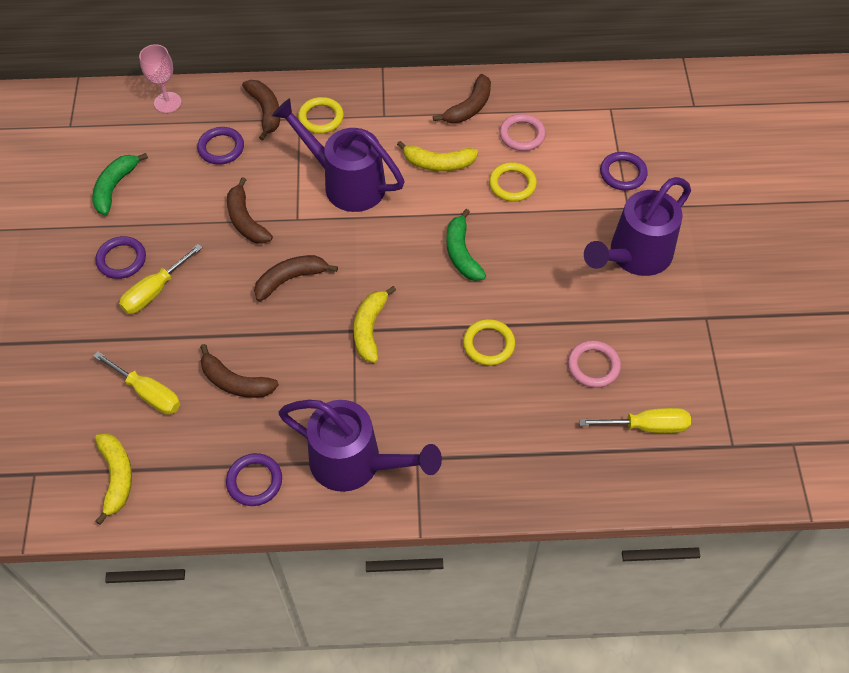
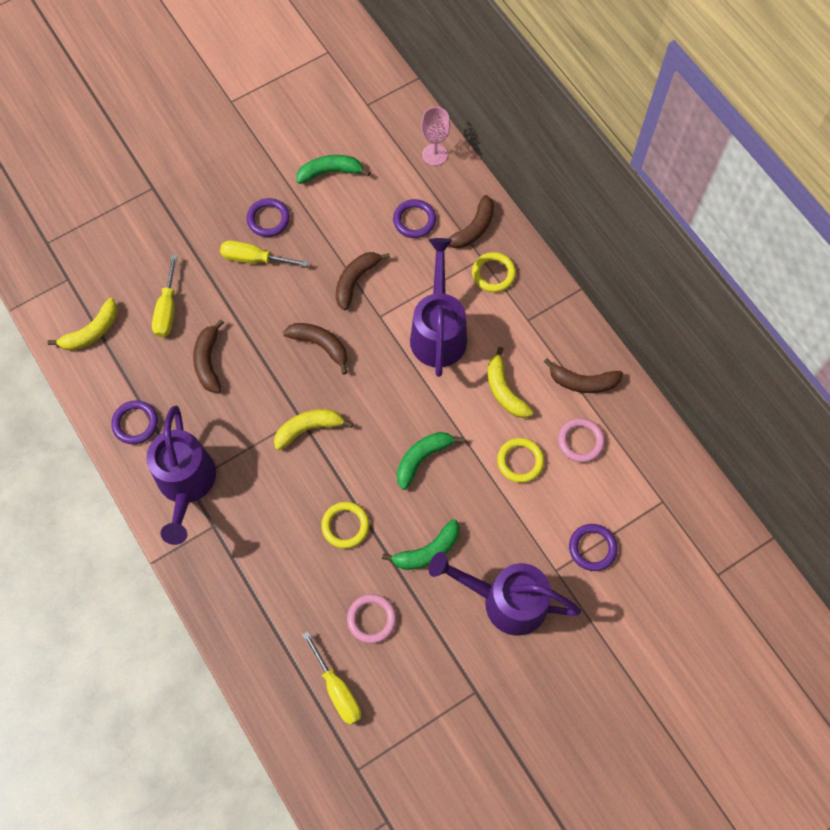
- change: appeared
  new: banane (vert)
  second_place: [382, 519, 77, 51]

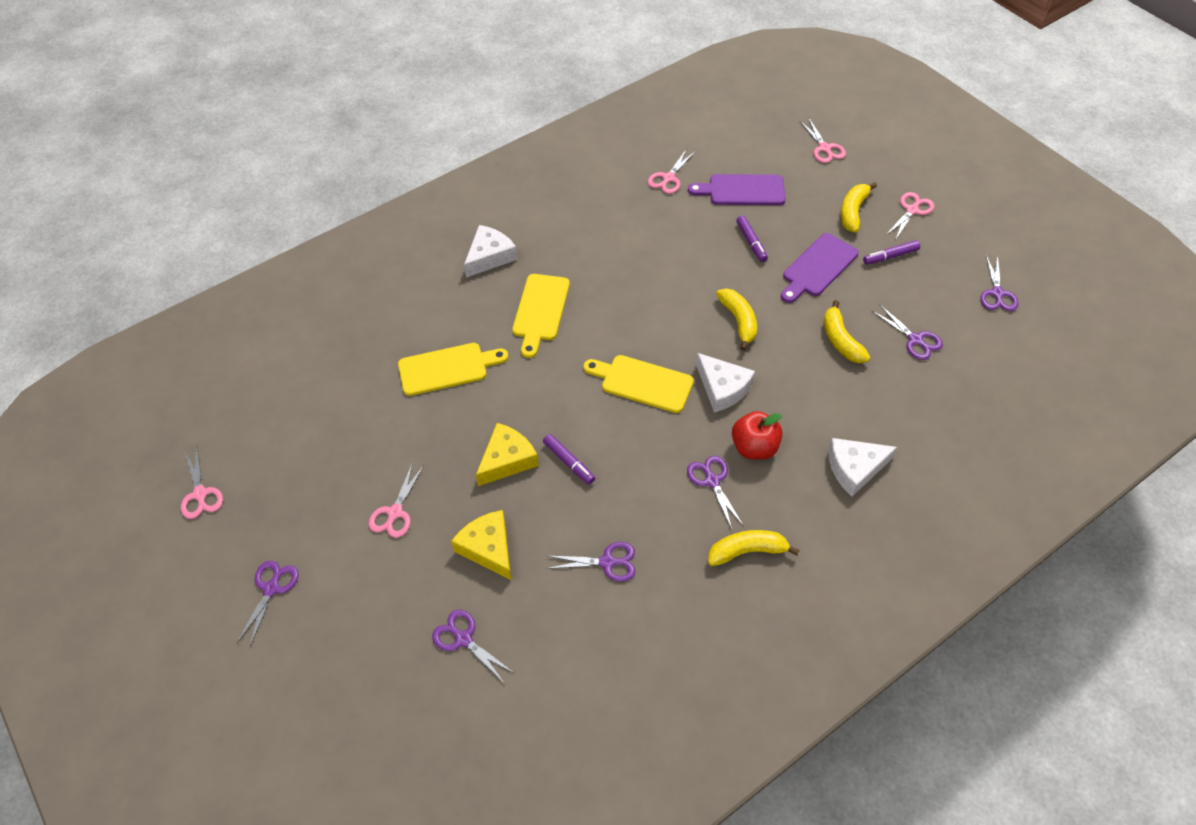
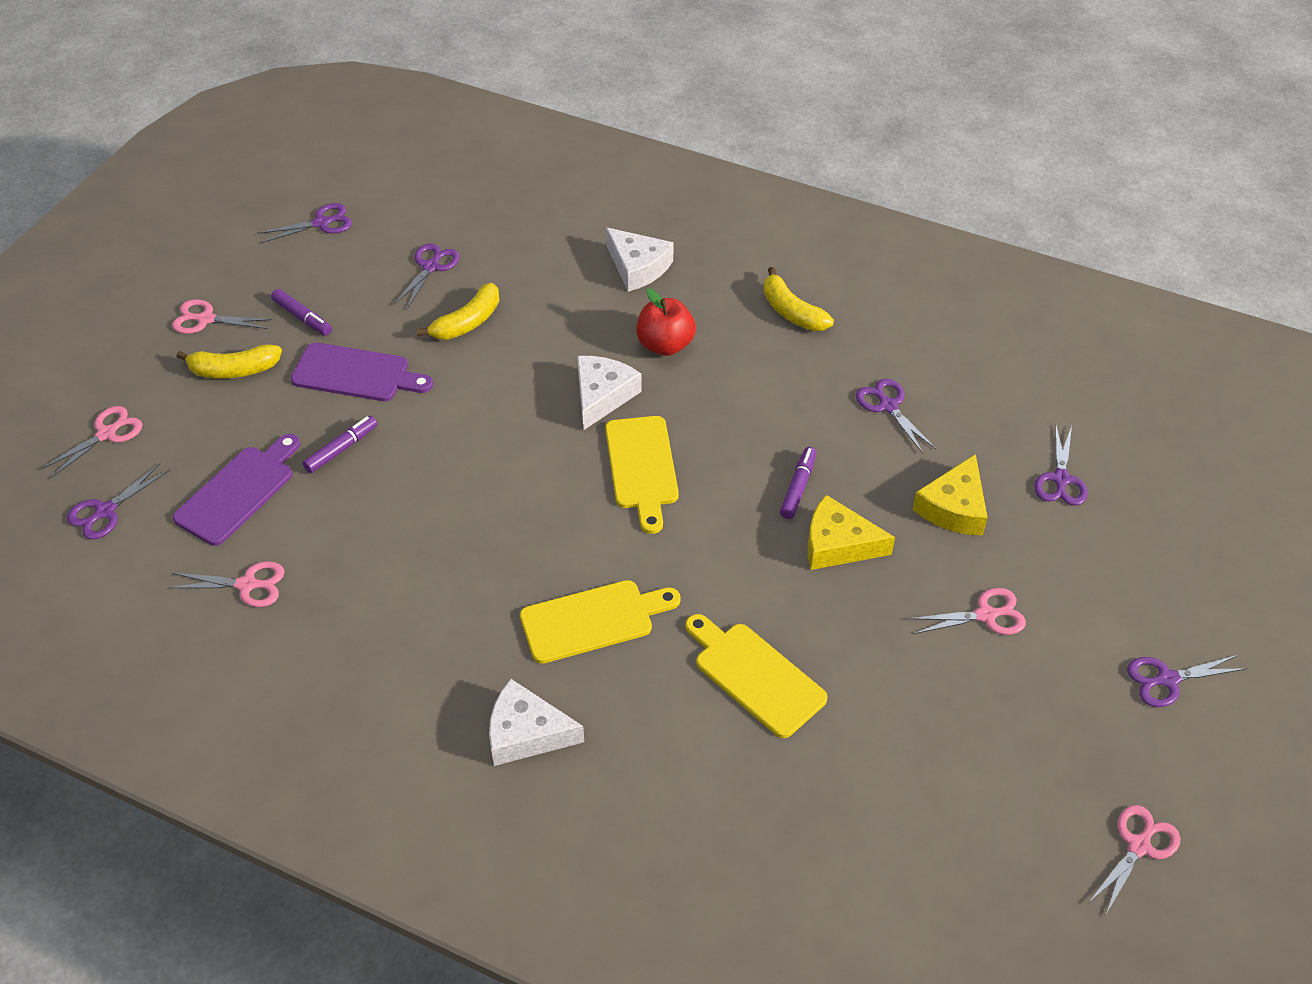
- change: relocated
  old: ciseaux (violet)
  first_place: [687, 456, 57, 73]
  second_place: [67, 463, 103, 76]
- change: spun
  old: planche à découper (violet)
  first_place: [688, 174, 98, 31]
  second_place: [173, 434, 127, 112]
  degrees: -120
- change: missing
  old: banane (jaune)
  first_place: [716, 288, 41, 63]

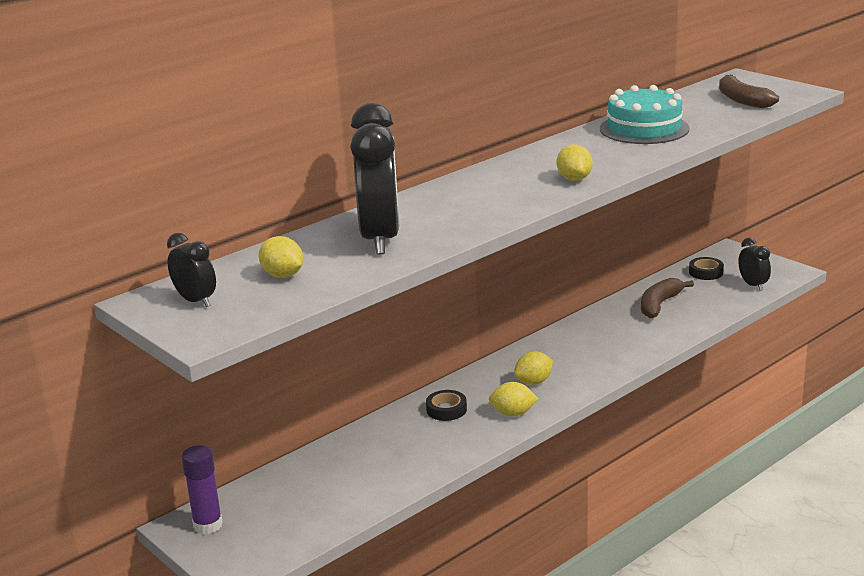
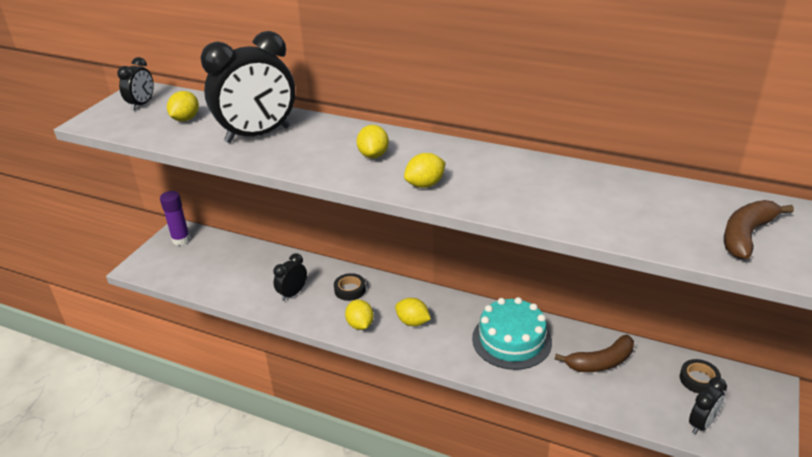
- change: relocated
  old: gâteau (turquoise)
  first_place: [600, 85, 89, 59]
  second_place: [472, 297, 80, 73]
- change: spun
  old: banane (marron)
  first_place: [641, 278, 53, 40]
  second_place: [555, 335, 79, 37]
  degrees: 150
- change: appeared
  new: réveil (noir)
  second_place: [273, 253, 34, 48]
- change: appeared
  new: citron (jaune)
  second_place: [357, 125, 32, 34]

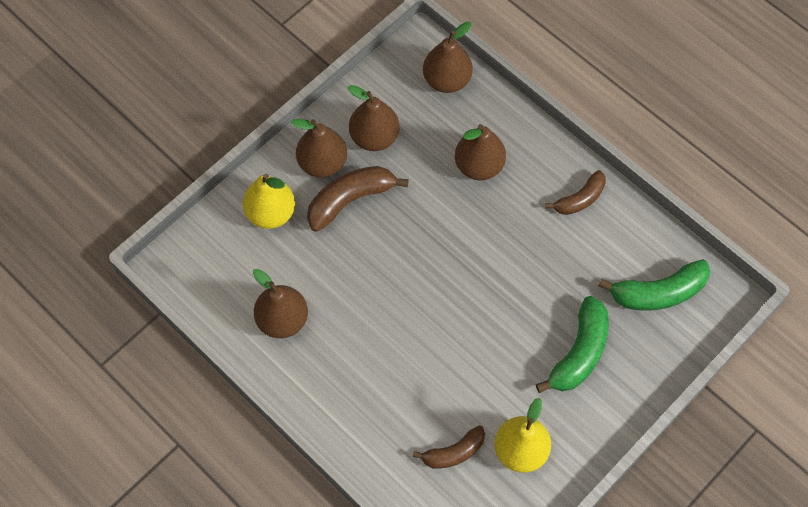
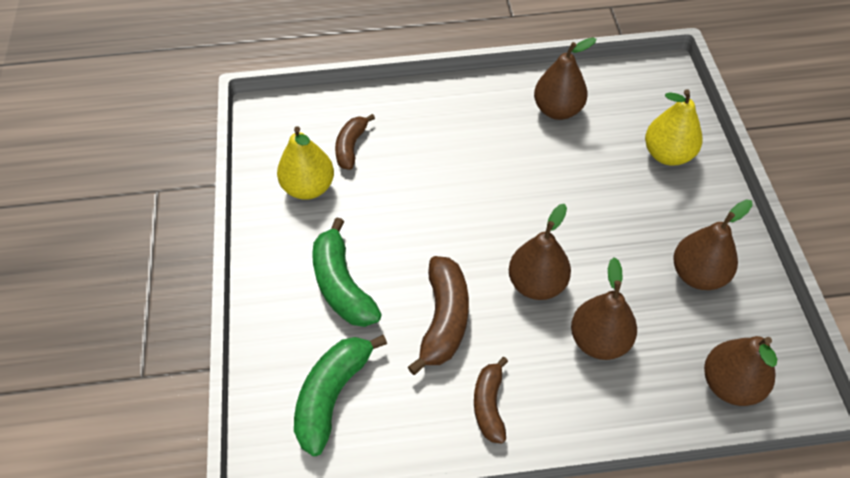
- change: relocated
  old: poire (marron)
  first_place: [291, 119, 56, 59]
  second_place: [509, 204, 62, 96]
- change: relocated
  old: banane (marron)
  first_place: [307, 166, 102, 66]
  second_place: [408, 256, 61, 119]

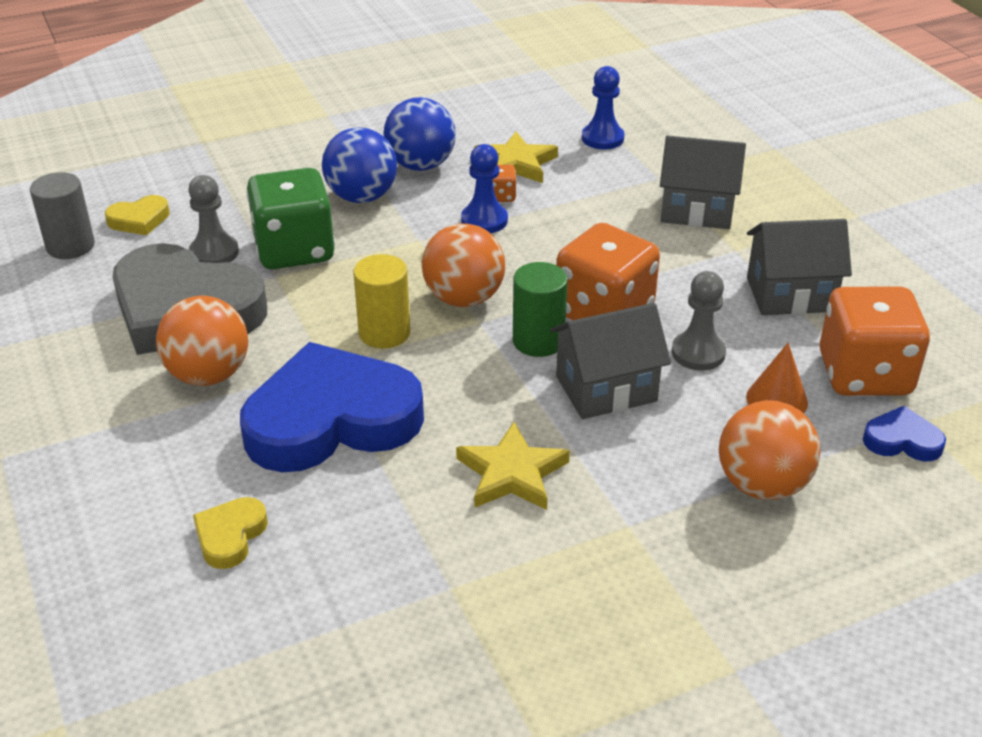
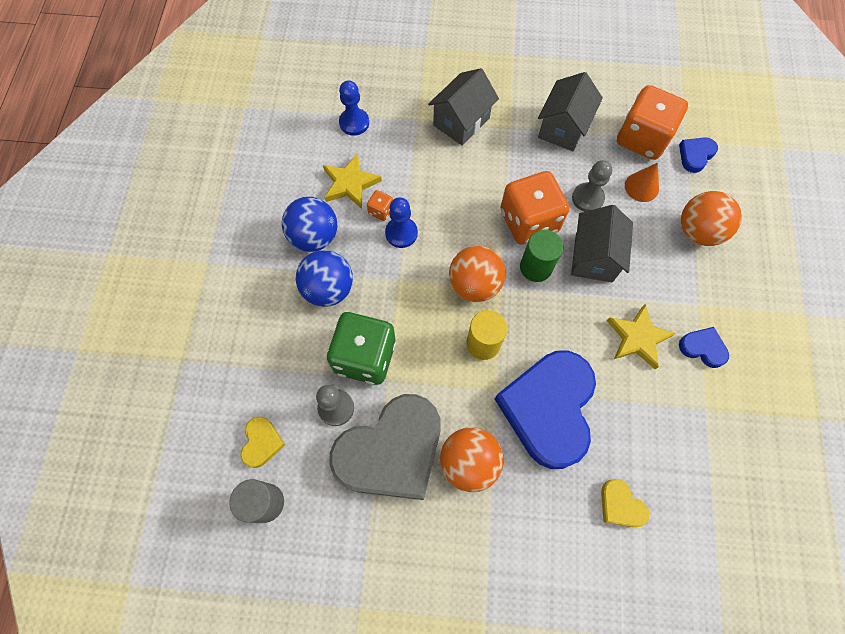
- change: appeared
  new: cœur (bleu)
  second_place: [679, 327, 50, 41]

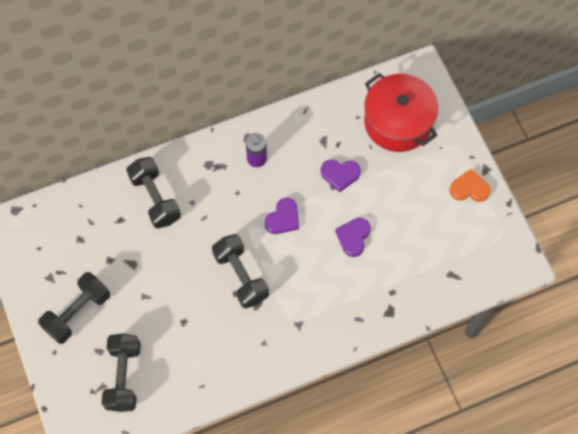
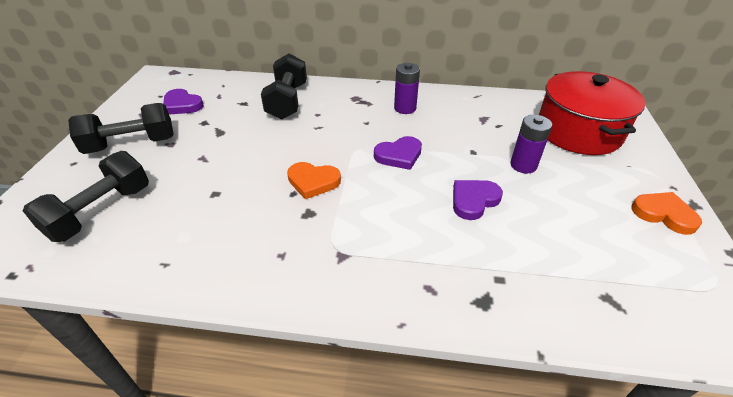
- change: exchanged
  old: haltère (noir)
  new: cœur (orange)
  first_place: [212, 234, 57, 74]
  second_place: [287, 162, 54, 37]
- change: relocated
  old: cœur (violet)
  first_place: [321, 160, 40, 33]
  second_place: [163, 89, 41, 25]
- change: appeared
  new: pile (violet)
  second_place: [510, 115, 42, 58]

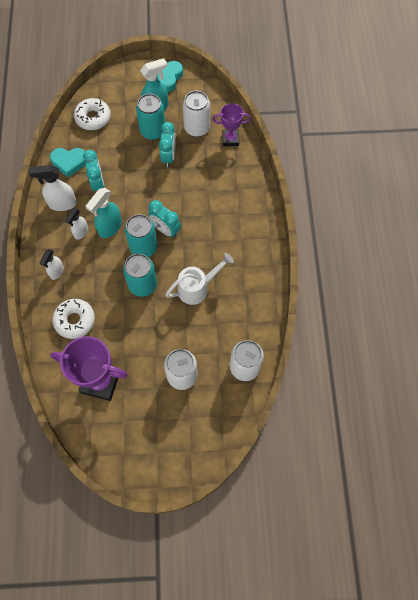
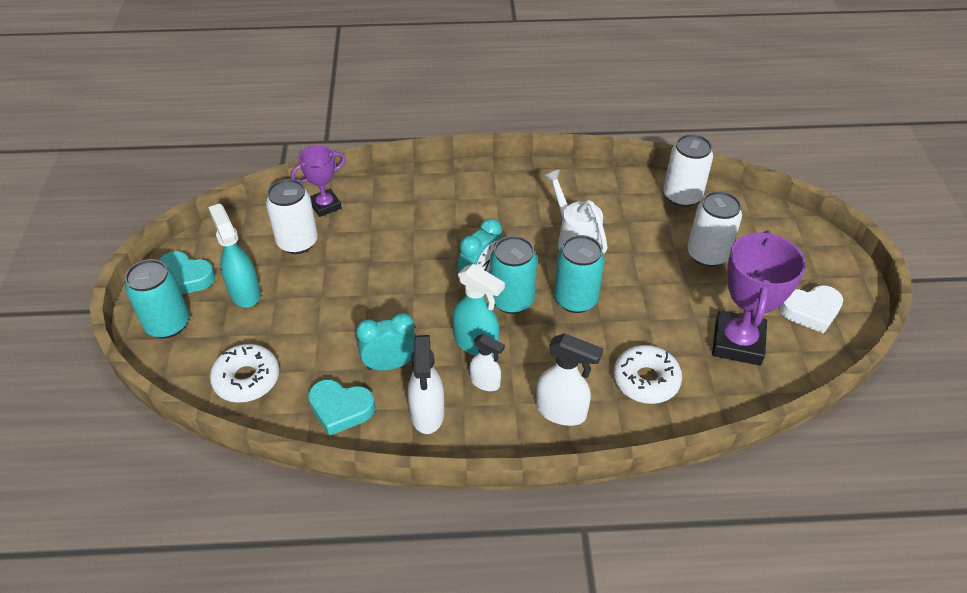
- change: size
  old: vaporisateur (blanc)
  first_place: [39, 249, 25, 31]
  second_place: [536, 333, 67, 93]
  factor: 1.57
- change: spun
  old: cœur (turquoise)
  first_place: [50, 148, 35, 29]
  second_place: [308, 379, 67, 57]
  degrees: 105
- change: relocated
  old: canette (turquoise)
  first_place: [136, 94, 29, 46]
  second_place: [125, 259, 64, 79]
- change: missing
  old: réveil (turquoise)
  first_place: [159, 122, 17, 45]
- change: spun
  old: trophée (violet)
  first_place: [213, 103, 38, 43]
  second_place: [291, 146, 54, 71]
  degrees: 60
- change: appeared
  new: cœur (blanc)
  second_place: [779, 285, 64, 49]

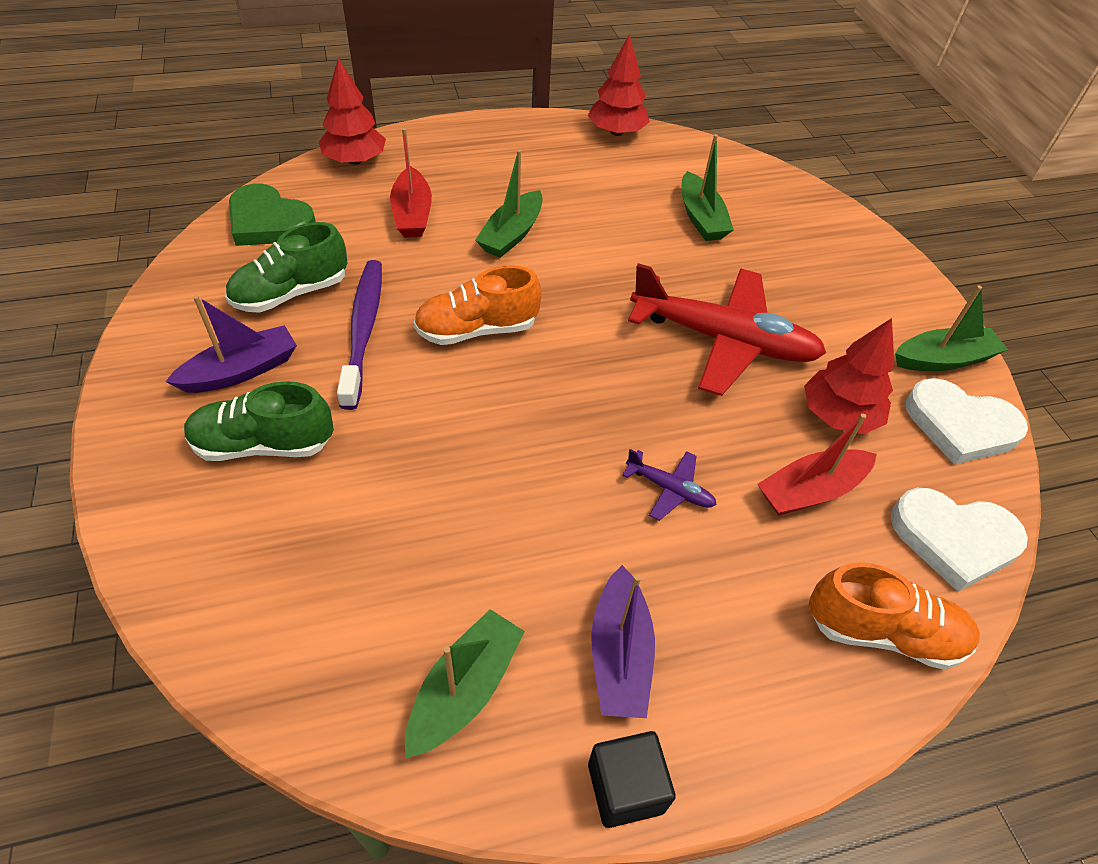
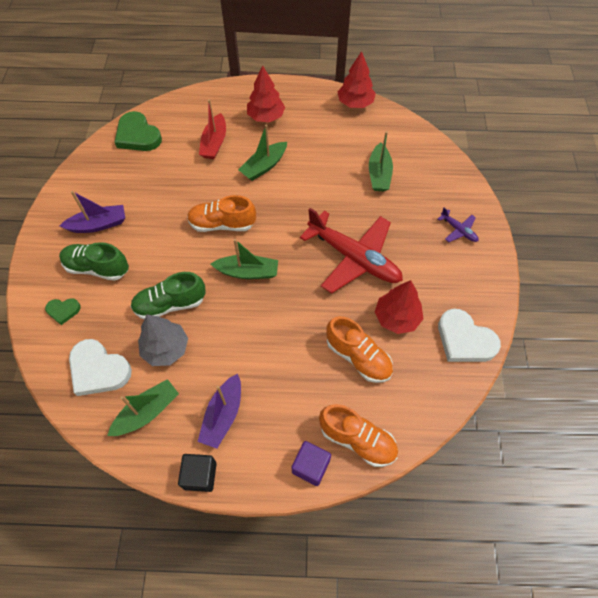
- change: relocated
  old: chaussure (vert)
  first_place: [225, 222, 122, 91]
  second_place: [131, 272, 75, 47]
- change: relocated
  old: arbre (rouge)
  first_place: [319, 58, 67, 107]
  second_place: [247, 65, 38, 57]
- change: missing
  old: brosse à dents (violet)
  first_place: [337, 260, 45, 150]
- change: relocated
  old: avion (violet)
  first_place: [622, 449, 95, 72]
  second_place: [438, 208, 41, 34]
- change: exchanged
  old: bateau (rouge)
  new: chaussure (orange)
  first_place: [758, 414, 119, 101]
  second_place: [326, 316, 67, 67]
- change: relocated
  old: cœur (blanc)
  first_place: [891, 488, 137, 104]
  second_place: [69, 339, 63, 57]
- change: relocated
  old: bateau (vert)
  first_place: [895, 285, 113, 86]
  second_place: [211, 239, 67, 40]
- change: appeared
  new: cœur (vert)
  second_place: [45, 298, 36, 27]
- change: appeared
  new: arbre (gris)
  second_place: [138, 314, 50, 52]
- change: appeared
  new: cube (violet)
  second_place: [292, 441, 39, 45]

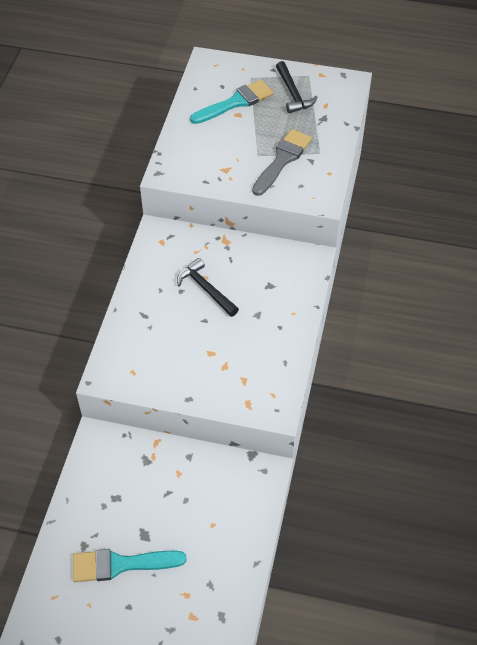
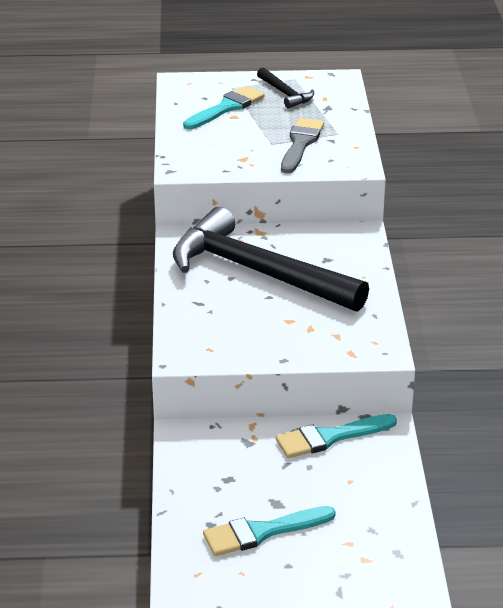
- change: size
  old: marteau (noir)
  first_place: [177, 258, 62, 59]
  second_place: [173, 207, 196, 105]
  factor: 2.38
- change: appeared
  new: pinceau (turquoise)
  second_place: [276, 414, 121, 44]

